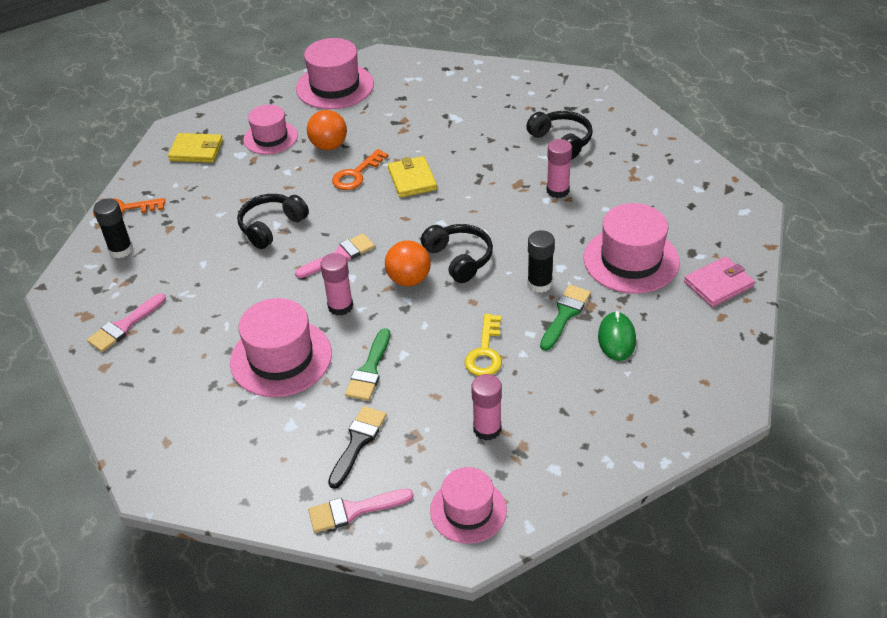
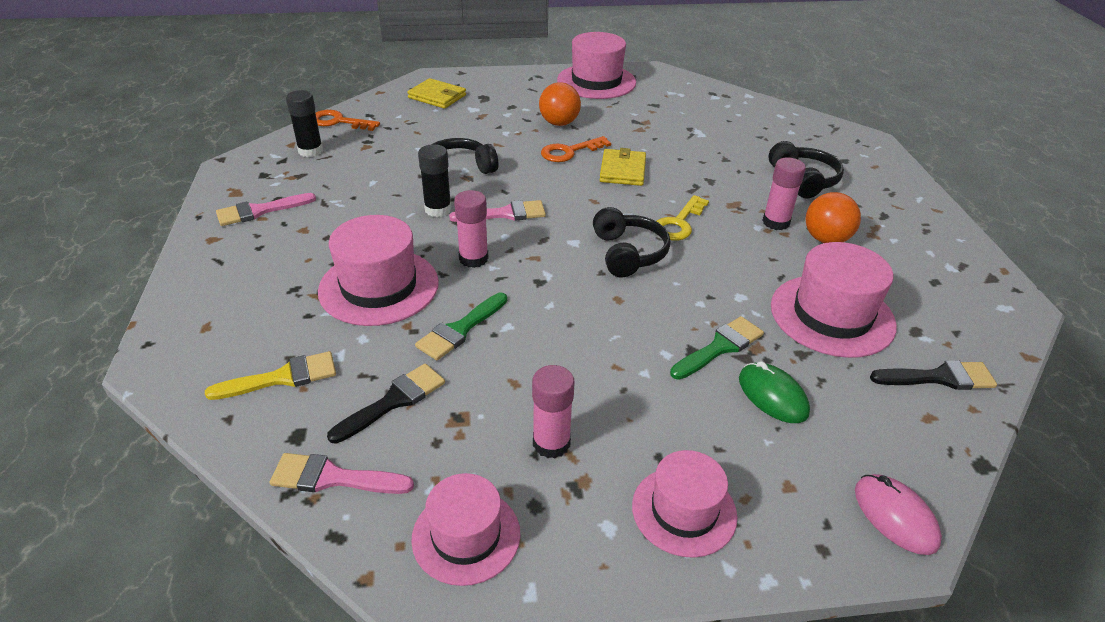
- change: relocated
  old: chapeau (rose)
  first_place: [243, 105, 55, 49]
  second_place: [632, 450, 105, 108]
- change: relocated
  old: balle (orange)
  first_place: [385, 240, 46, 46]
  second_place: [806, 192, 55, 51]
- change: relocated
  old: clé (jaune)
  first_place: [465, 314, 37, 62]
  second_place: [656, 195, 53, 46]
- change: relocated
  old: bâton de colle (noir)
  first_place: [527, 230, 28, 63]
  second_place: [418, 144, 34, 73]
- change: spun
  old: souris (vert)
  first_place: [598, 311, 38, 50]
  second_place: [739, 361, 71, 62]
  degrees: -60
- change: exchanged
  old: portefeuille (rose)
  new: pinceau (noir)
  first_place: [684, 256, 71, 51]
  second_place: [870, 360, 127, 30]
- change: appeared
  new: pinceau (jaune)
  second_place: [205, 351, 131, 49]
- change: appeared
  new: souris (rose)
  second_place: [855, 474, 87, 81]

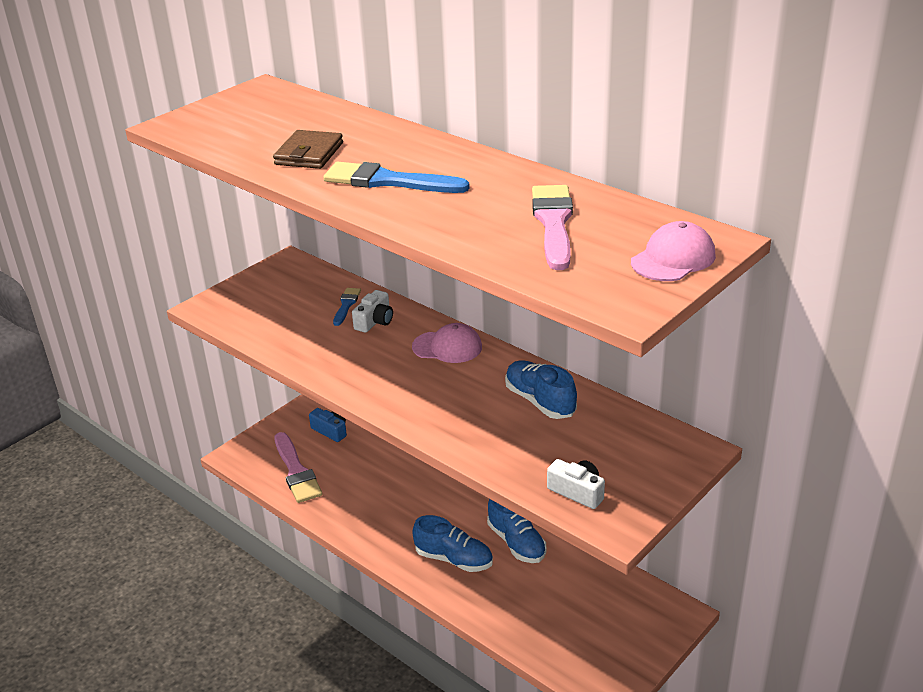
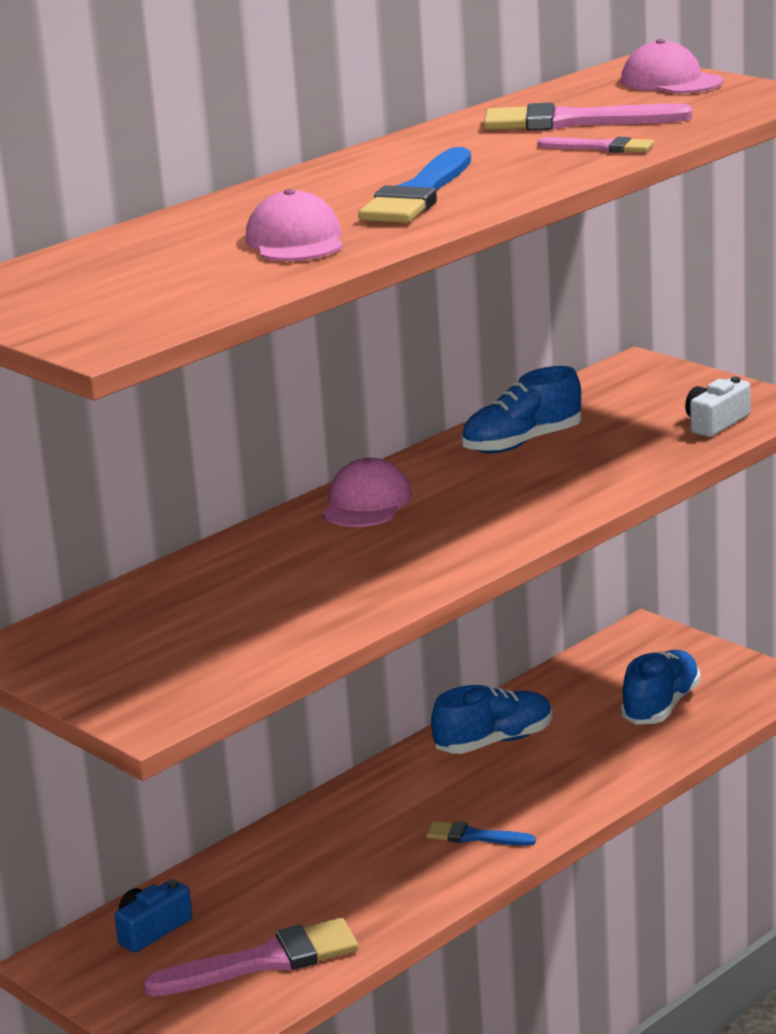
- change: exchanged
  old: portefeuille (marron)
  new: casquette (rose)
  first_place: [273, 130, 70, 39]
  second_place: [246, 189, 97, 72]
- change: relocated
  old: pinceau (bleu)
  first_place: [333, 288, 28, 38]
  second_place: [426, 821, 110, 25]
- change: missing
  old: appareil photo (blanc)
  first_place: [352, 290, 41, 43]
- change: relocated
  old: chaussure (bleu)
  first_place: [412, 515, 81, 57]
  second_place: [621, 650, 80, 74]
- change: appeared
  new: pinceau (rose)
  second_place: [537, 137, 117, 16]

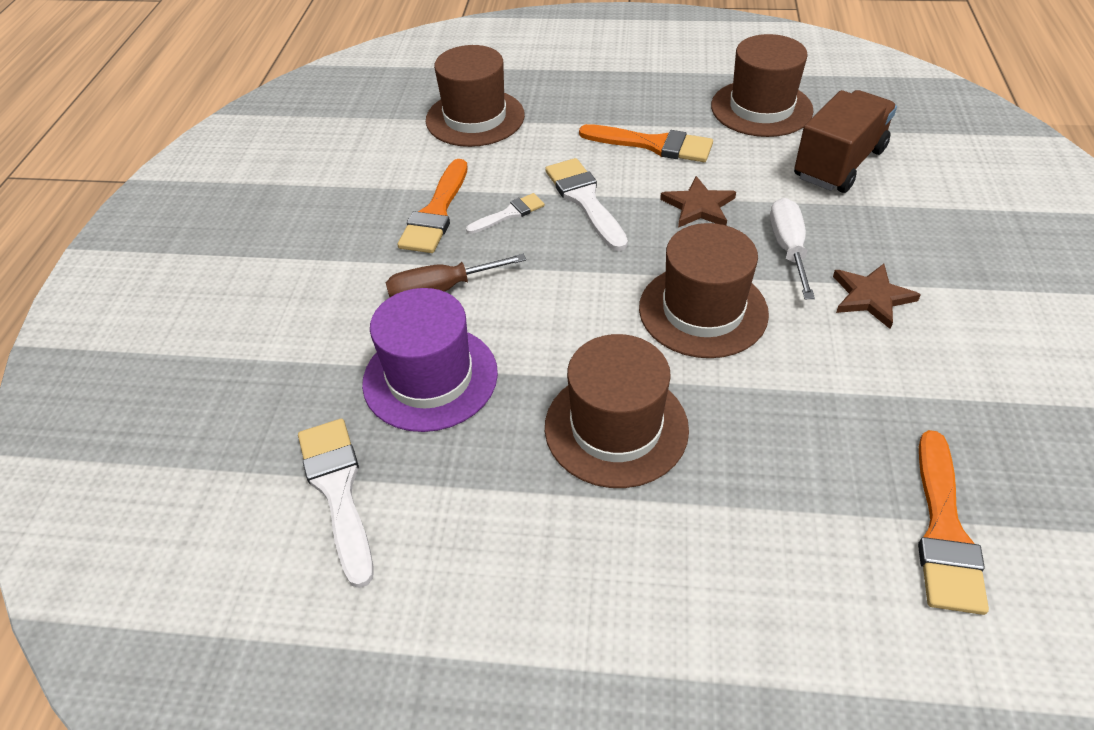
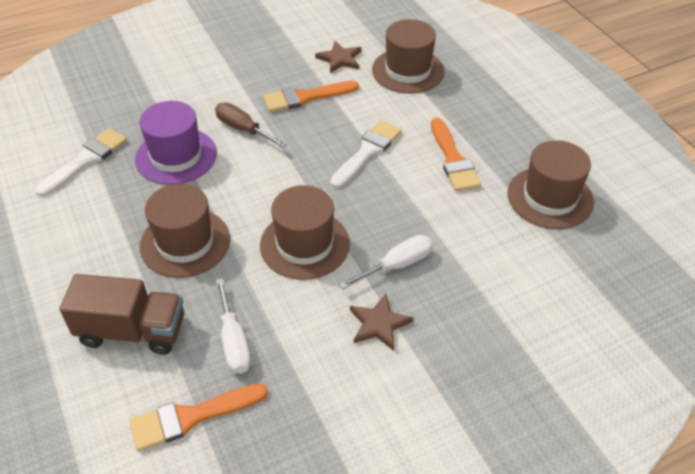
- change: missing
  old: pinceau (blanc)
  first_place: [466, 193, 79, 41]
- change: relocated
  old: étoile (marron)
  first_place: [660, 176, 76, 52]
  second_place: [315, 41, 46, 32]
- change: relocated
  old: camion (marron)
  first_place: [794, 90, 103, 103]
  second_place: [59, 274, 125, 81]
- change: appeared
  new: tournevis (blanc)
  second_place: [216, 278, 35, 96]

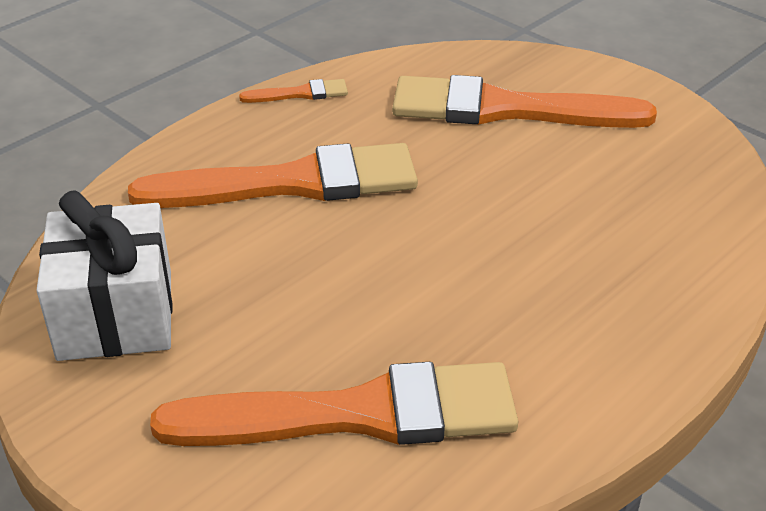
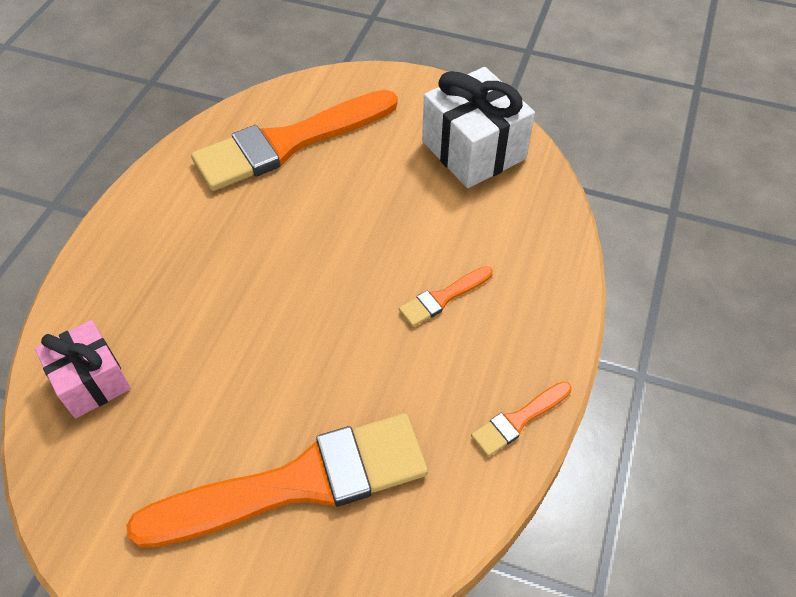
- change: size
  old: pinceau (orange)
  first_place: [128, 143, 290, 65]
  second_place: [399, 266, 94, 61]
  factor: 0.42
- change: appeared
  new: cadeau (rose)
  second_place: [35, 320, 96, 98]

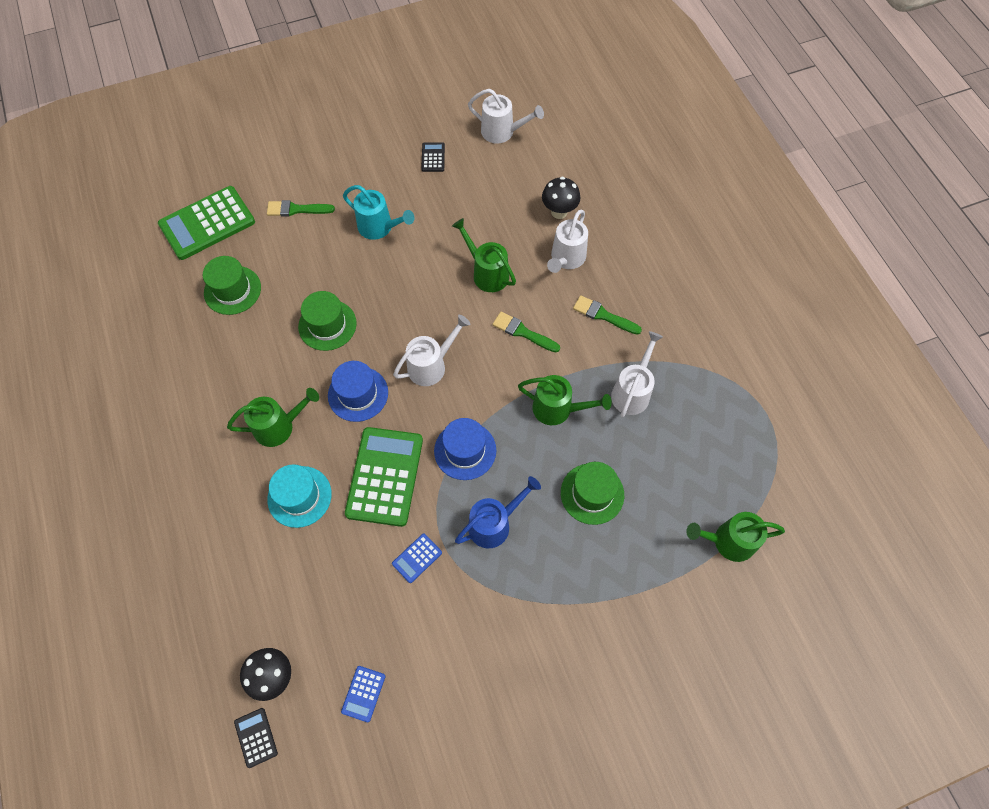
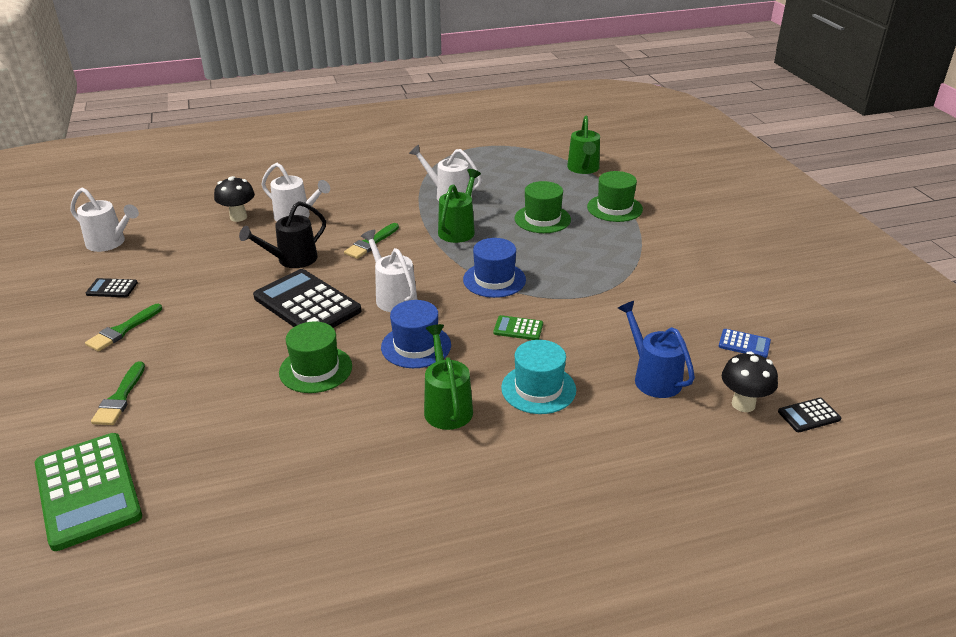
- change: relocated
  old: chapeau (vert)
  first_place: [203, 256, 58, 59]
  second_place: [587, 171, 56, 51]
- change: missing
  old: arrosoir (turquoise)
  first_place: [343, 185, 72, 55]
- change: size
  old: calculatrice (vert)
  first_place: [345, 427, 78, 100]
  second_place: [493, 315, 50, 25]
  factor: 0.44
- change: missing
  old: calculatrice (bleu)
  first_place: [392, 534, 50, 49]
- change: colour
  old: arrosoir (vert)
  new: arrosoir (noir)
  first_place: [452, 218, 64, 74]
  second_place: [239, 201, 87, 67]
- change: relocated
  old: arrosoir (bleu)
  first_place: [455, 476, 86, 72]
  second_place: [618, 301, 77, 97]
- change: spun
  old: arrosoir (blanc)
  first_place: [468, 89, 76, 54]
  second_place: [70, 188, 69, 64]
  degrees: 90
- change: relocated
  old: pinceau (vert)
  first_place: [573, 295, 69, 40]
  second_place: [85, 304, 77, 48]
- change: appeared
  new: calculatrice (noir)
  second_place: [253, 269, 108, 59]

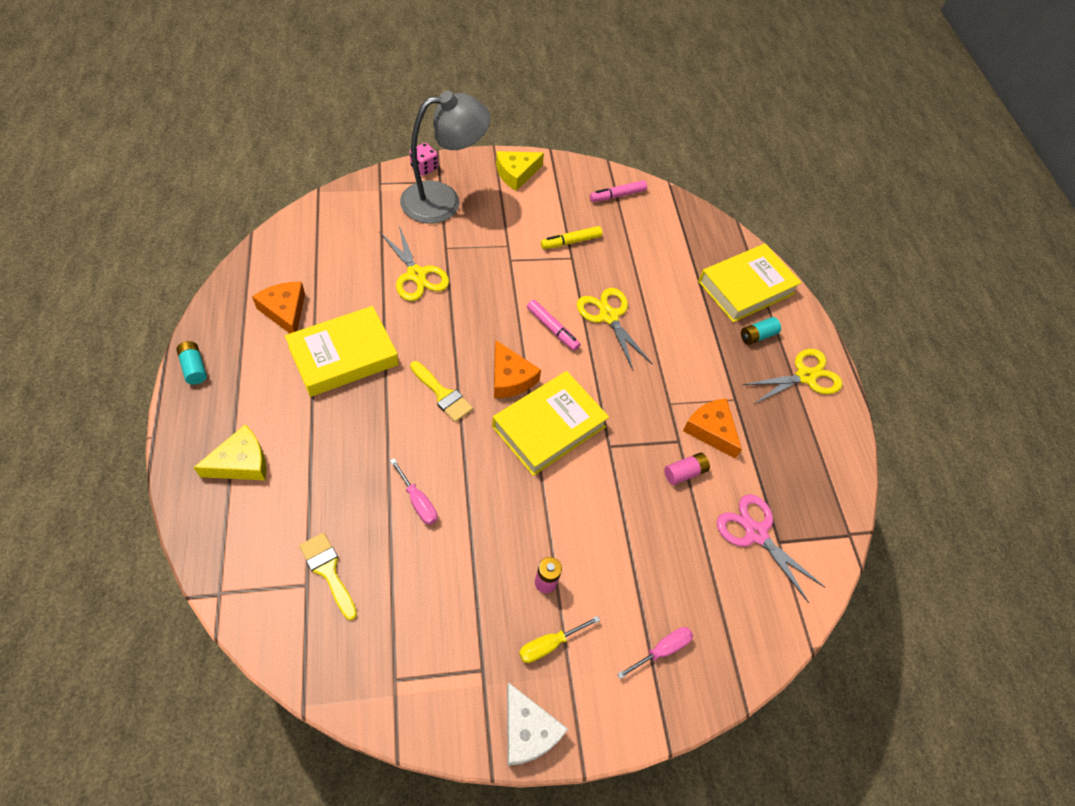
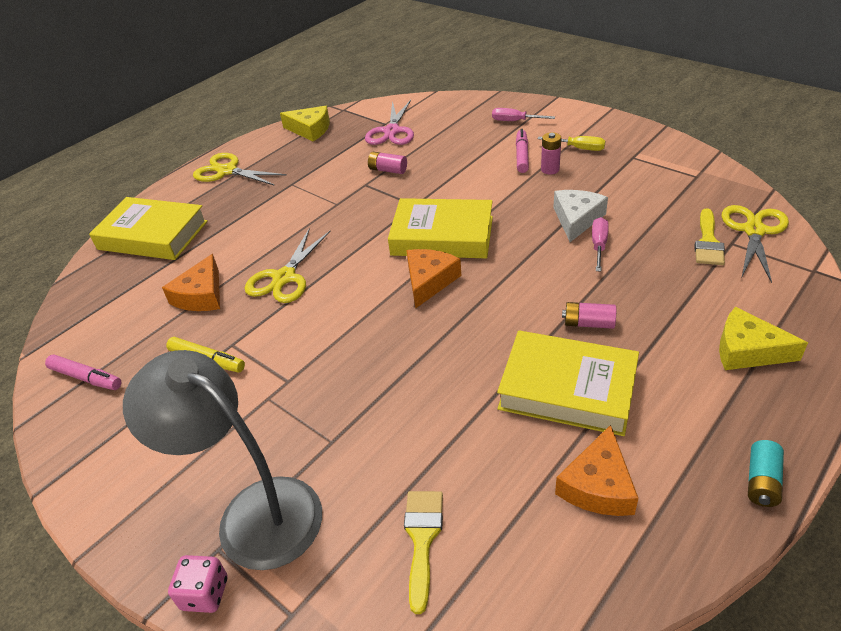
- change: relocated
  old: ciseaux (jaune)
  first_place: [379, 226, 70, 75]
  second_place: [721, 205, 68, 78]
- change: relocated
  old: pinceau (jaune)
  first_place: [410, 361, 63, 61]
  second_place: [404, 491, 39, 123]
- change: relocated
  old: fromage (jaune)
  first_place: [496, 151, 48, 40]
  second_place: [280, 106, 50, 35]
- change: relocated
  old: fromage (blanc)
  first_place: [507, 682, 61, 84]
  second_place: [553, 190, 55, 52]
- change: relocated
  old: feutre (rose)
  first_place: [527, 300, 54, 51]
  second_place: [516, 129, 13, 44]
- change: relocated
  old: fromage (orange)
  first_place: [683, 398, 59, 61]
  second_place: [162, 254, 58, 57]
- change: missing
  old: pile (turquoise)
  first_place: [741, 317, 40, 28]
- change: appeared
  new: pile (rose)
  second_place: [562, 302, 54, 27]

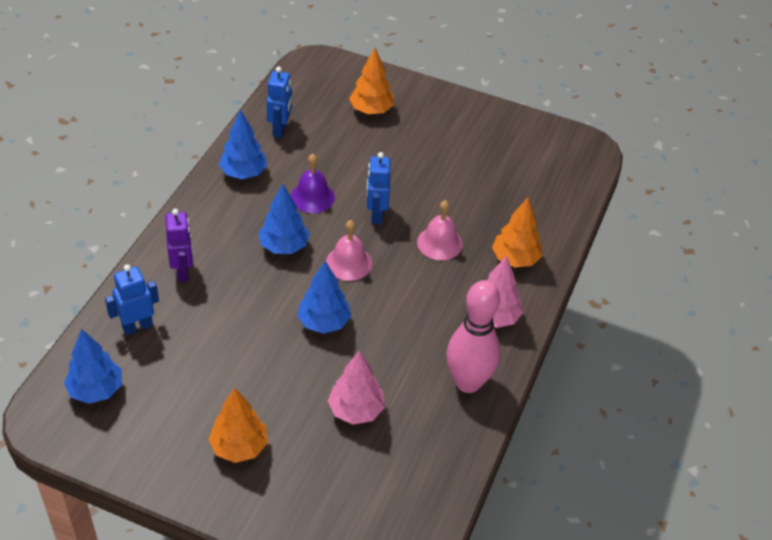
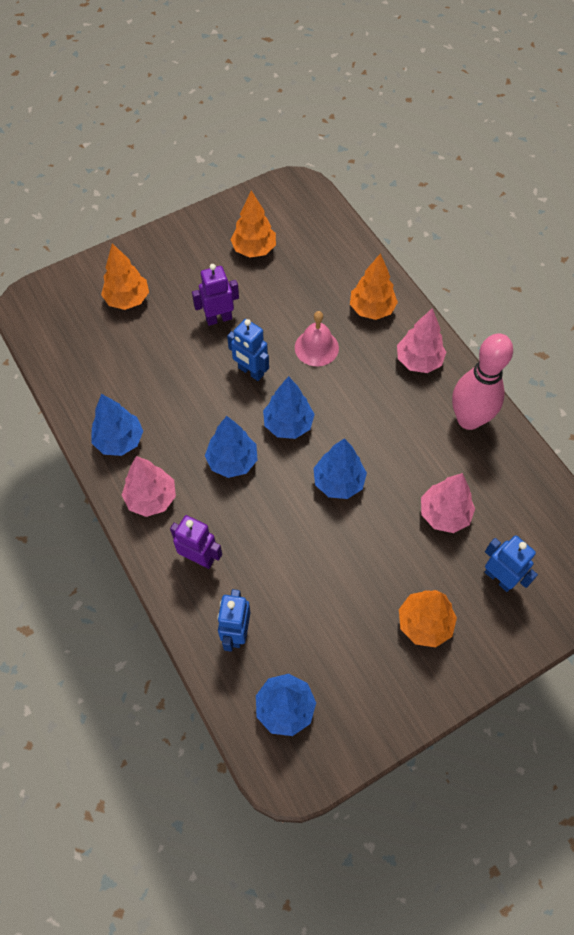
- change: relocated
  old: robot (bleu)
  first_place: [267, 66, 25, 72]
  second_place: [485, 535, 53, 57]
- change: missing
  old: cloche (violet)
  first_place: [291, 154, 44, 59]
- change: exchanged
  old: cloche (rose)
  new: arbre (bleu)
  first_place: [326, 220, 46, 61]
  second_place: [263, 376, 52, 63]
- change: appeared
  new: arbre (rose)
  second_place: [122, 456, 54, 61]
- change: appeared
  new: robot (violet)
  second_place: [192, 264, 47, 62]
- change: appeared
  new: arbre (orange)
  second_place: [231, 191, 45, 67]

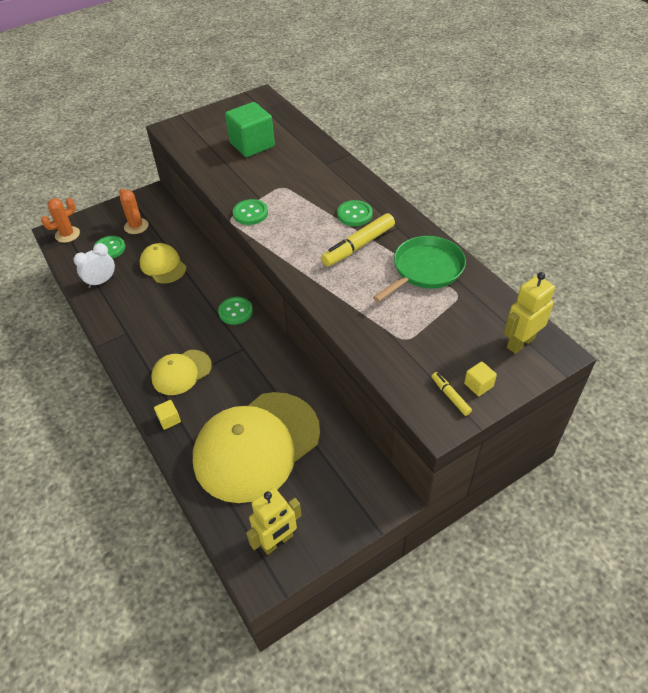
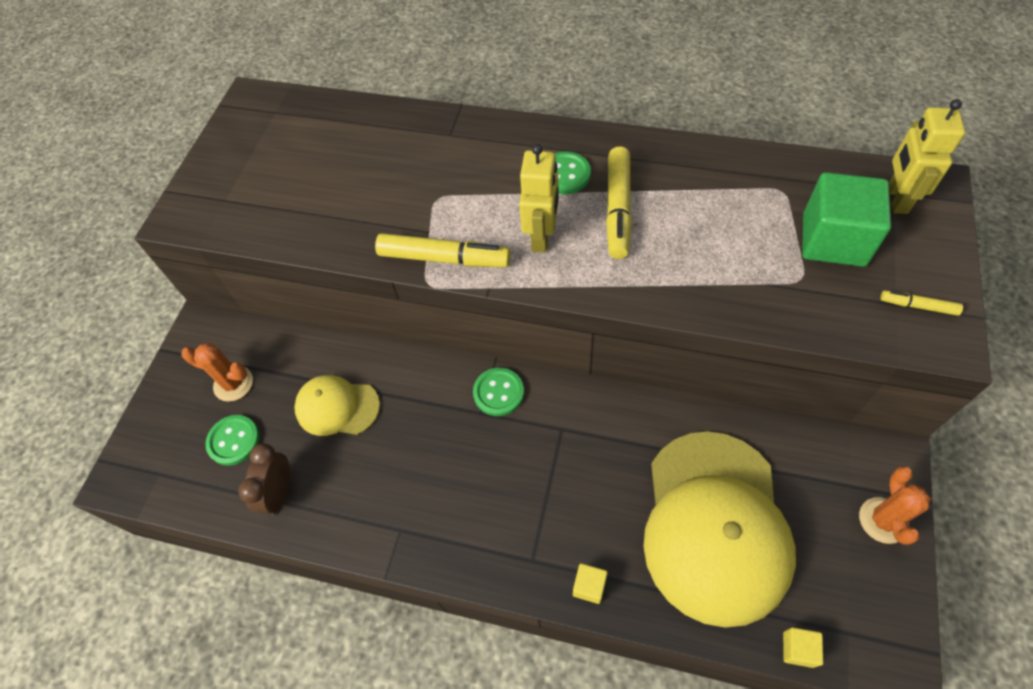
- change: relocated
  old: cactus (orange)
  first_place: [41, 198, 39, 45]
  second_place: [859, 466, 72, 79]
- change: colour
  old: réveil (blanc)
  new: réveil (marron)
  first_place: [74, 243, 41, 45]
  second_place: [238, 443, 52, 72]
- change: missing
  old: casquette (jaune)
  first_place: [151, 350, 61, 45]
- change: relocated
  old: cube (vert)
  first_place: [225, 102, 50, 55]
  second_place: [802, 172, 89, 95]
- change: exchanged
  old: bouton (vert)
  new: feutre (jaune)
  first_place: [233, 199, 35, 26]
  second_place: [375, 233, 136, 34]
- change: relocated
  old: robot (jaune)
  first_place: [246, 487, 56, 68]
  second_place: [519, 144, 40, 109]
- change: missing
  old: poêle (vert)
  first_place: [373, 236, 93, 66]
- change: relocated
  old: cube (jaune)
  first_place: [464, 361, 33, 35]
  second_place: [783, 627, 40, 41]

